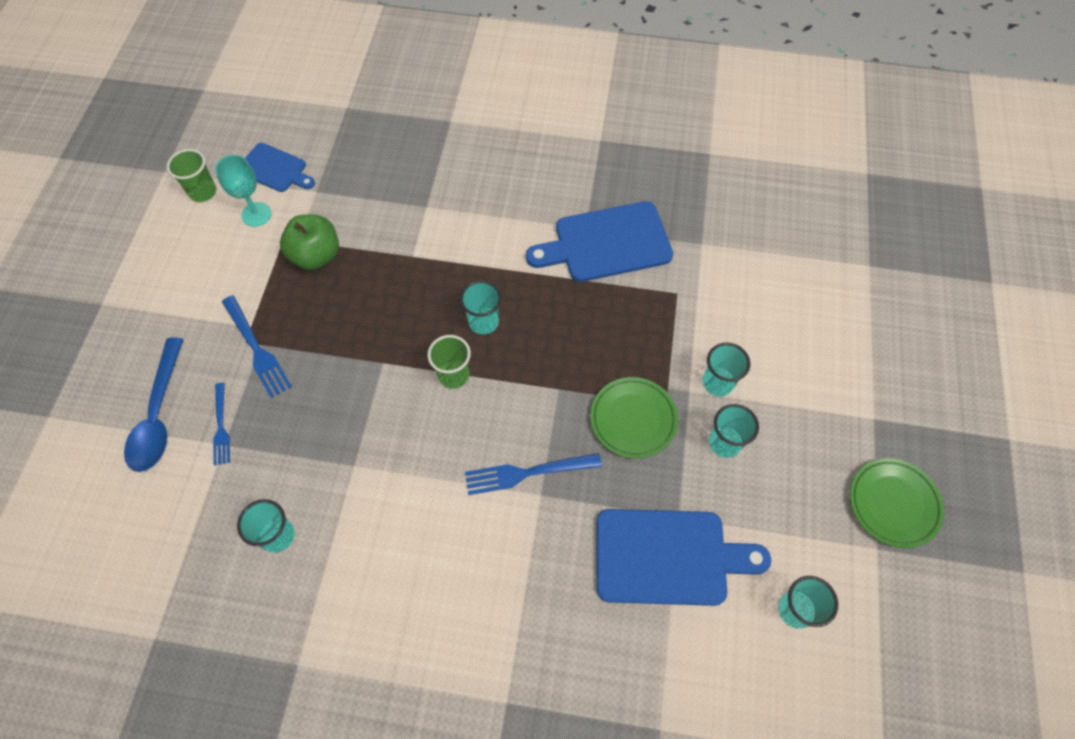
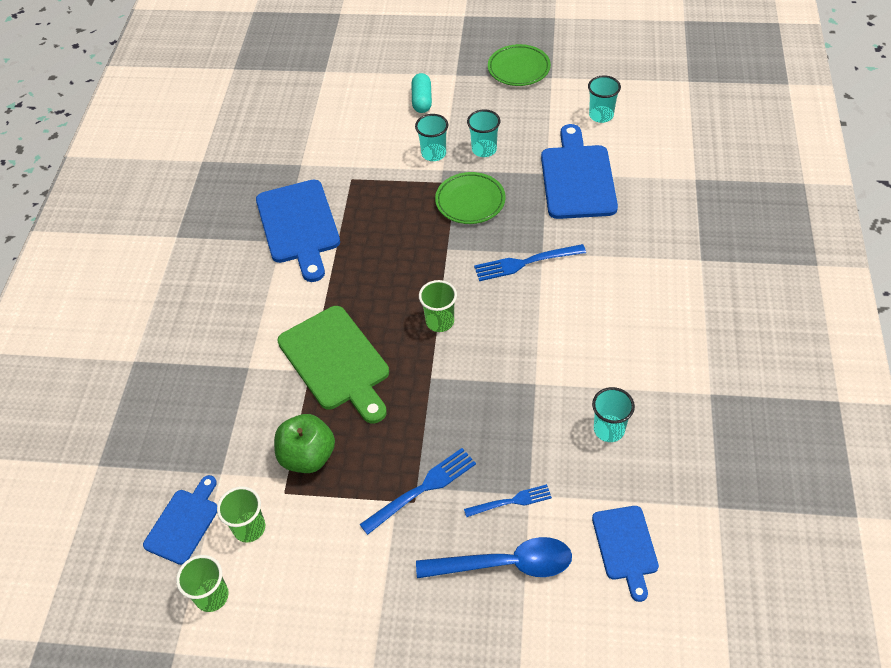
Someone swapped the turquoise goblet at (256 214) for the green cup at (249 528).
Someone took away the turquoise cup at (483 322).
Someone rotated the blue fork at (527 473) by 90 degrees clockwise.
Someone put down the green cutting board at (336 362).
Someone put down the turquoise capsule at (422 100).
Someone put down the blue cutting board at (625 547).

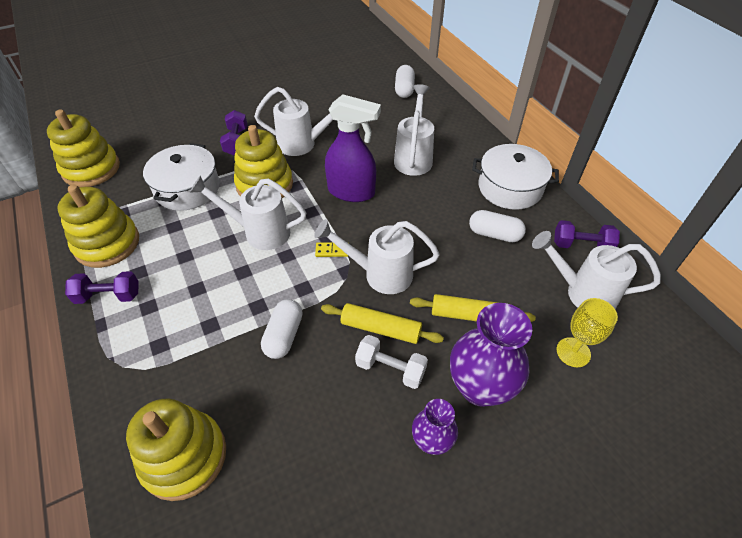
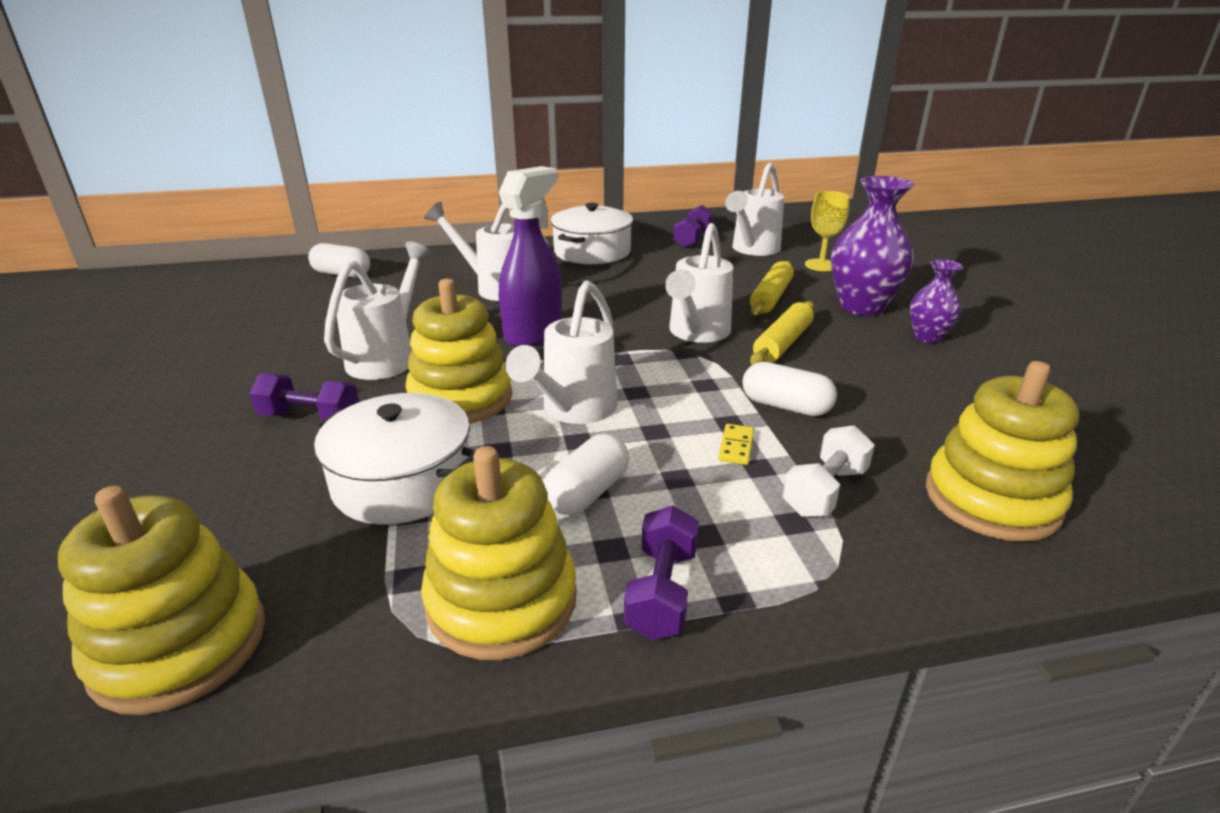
Someone carried the yellow domino from (332 251) to (736 446).
Someone carried the white dumbbell from (390 369) to (825 491).
Someone carried the white capsule from (494 234) to (587 493).

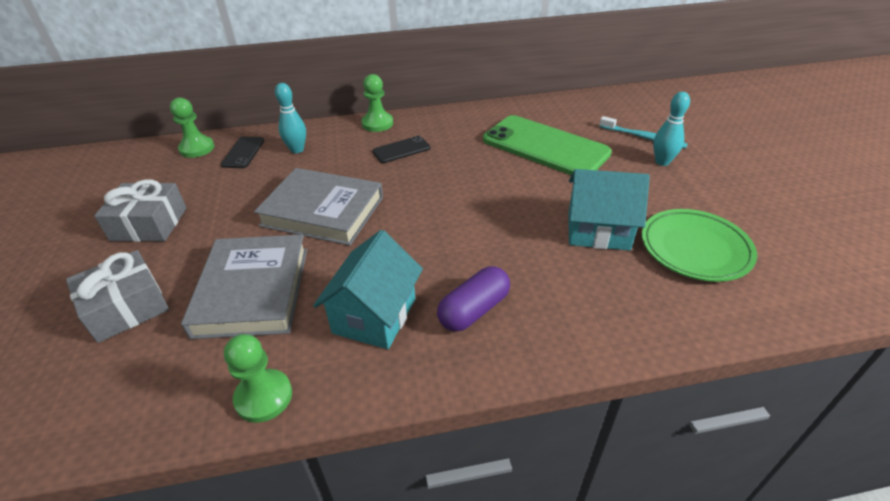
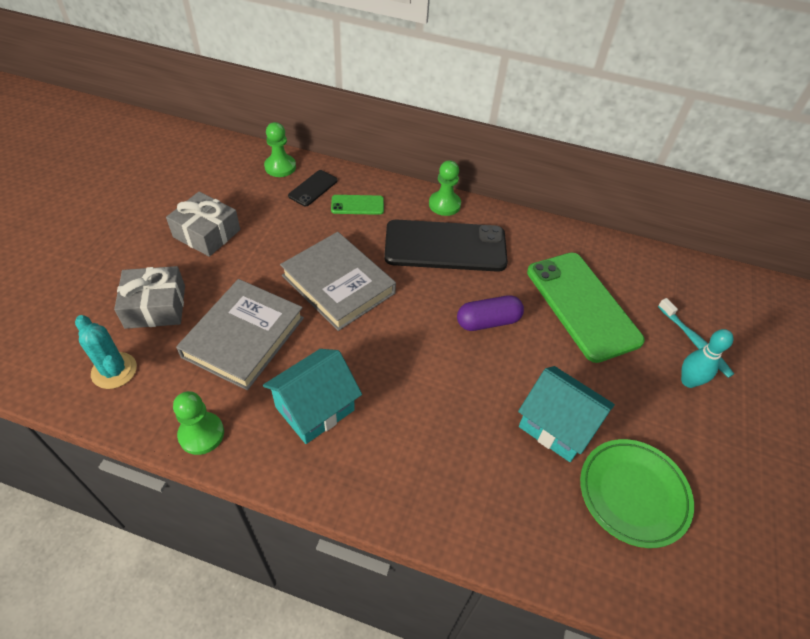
Someone swapped the turquoise bowling pin at (297 150) for the green phone at (357 205).
Someone scaled the black phone at (401 150) by 2.19.
Someone carried the purple capsule from (474 310) to (488 321).
Someone put down the turquoise cactus at (114 370).

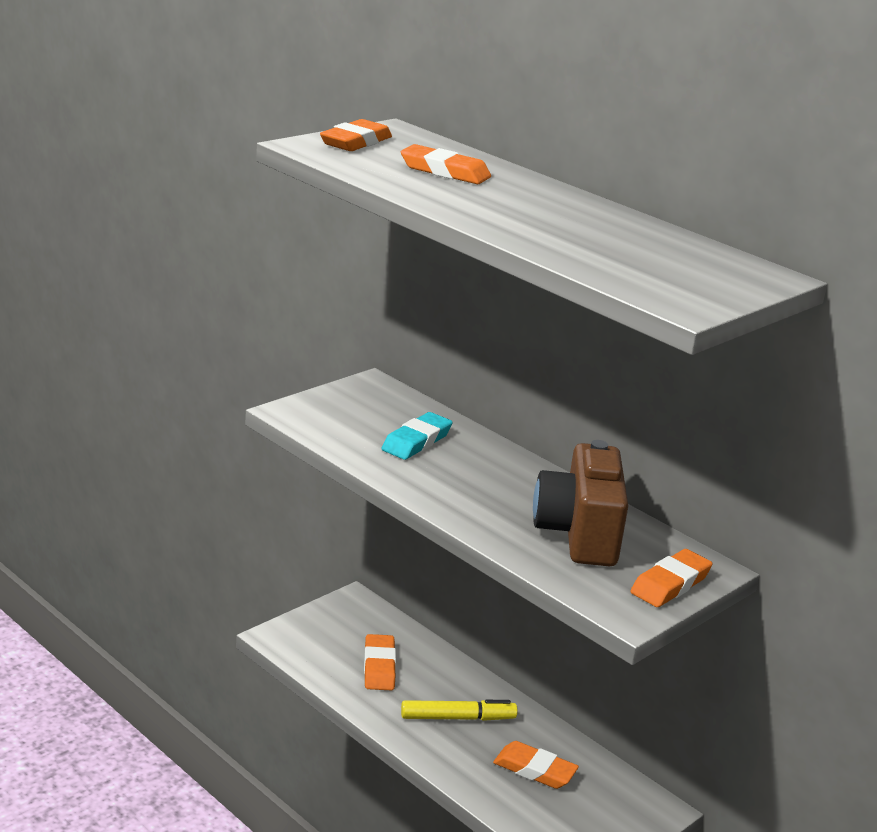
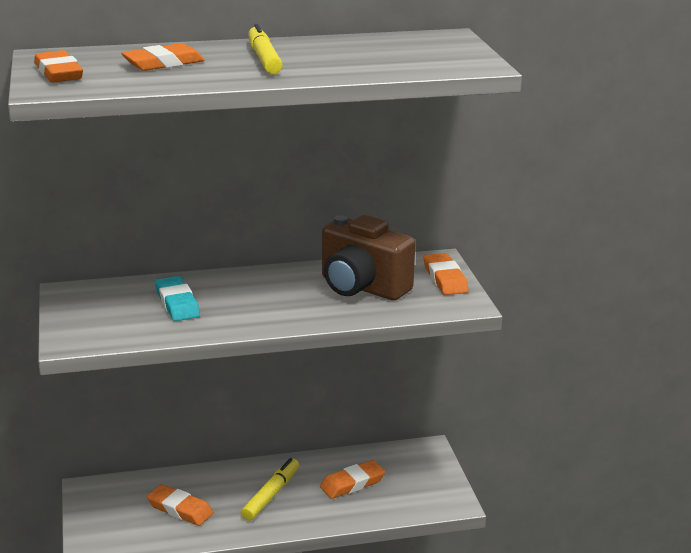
Someone put down the yellow marker at (264 59).

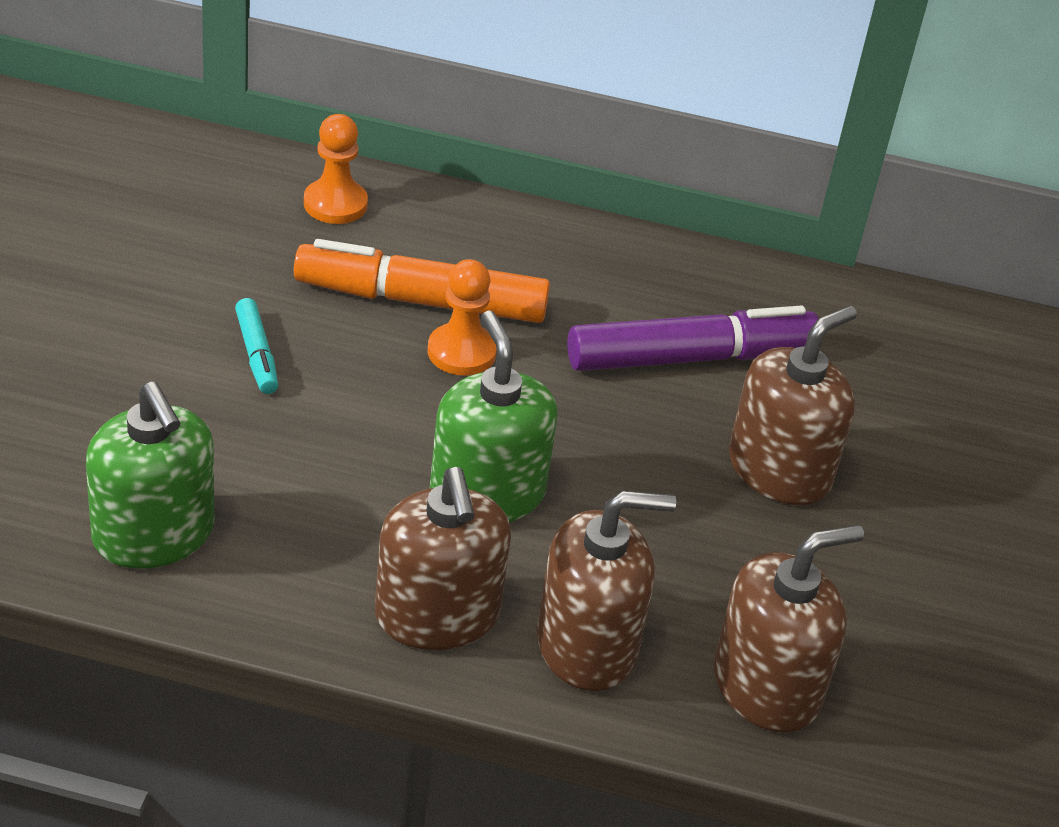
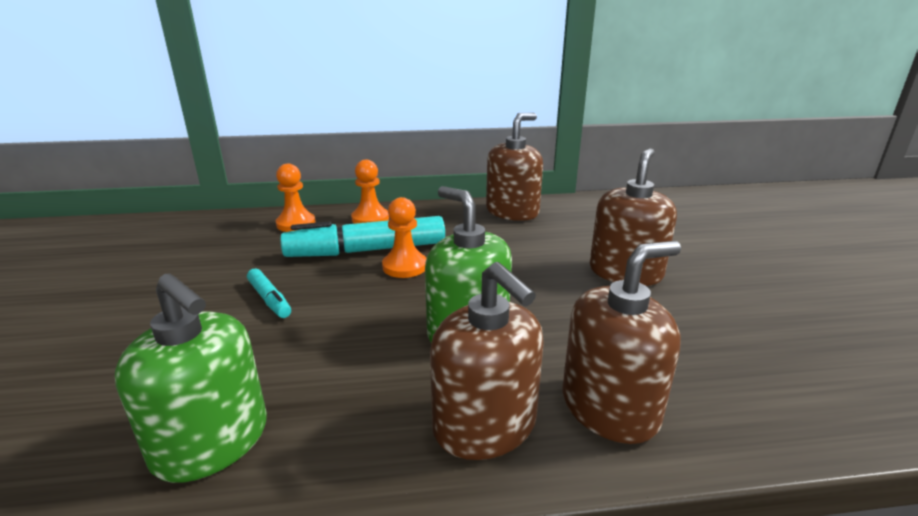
Someone repainted the orange marker at (420 301), which became the turquoise marker at (366 250).
Someone took away the purple marker at (690 357).
Someone carried the brown soap dispenser from (766 686) to (512 212).
Someone put down the orange pawn at (370 219).

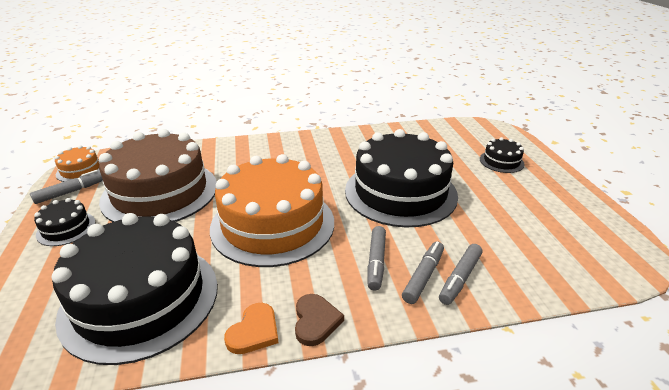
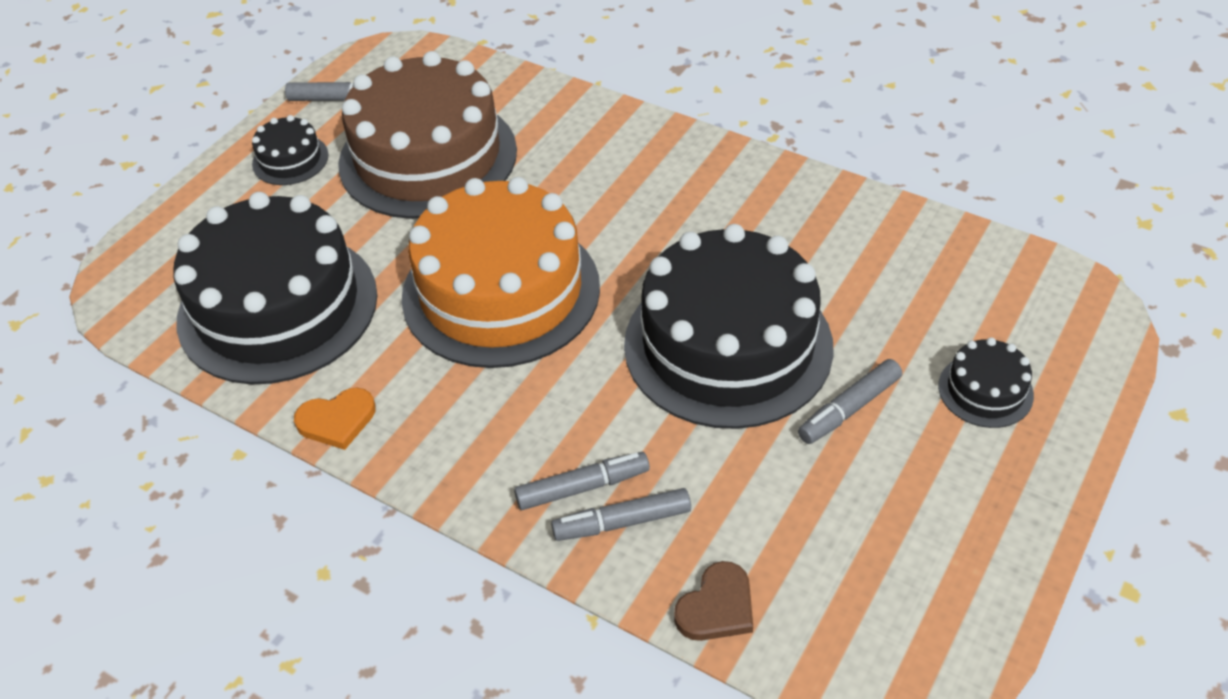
Someone took away the orange cake at (80 170).
Someone carried the brown heart from (315 321) to (717 607).
Someone carried the grey marker from (376 262) to (849 409).

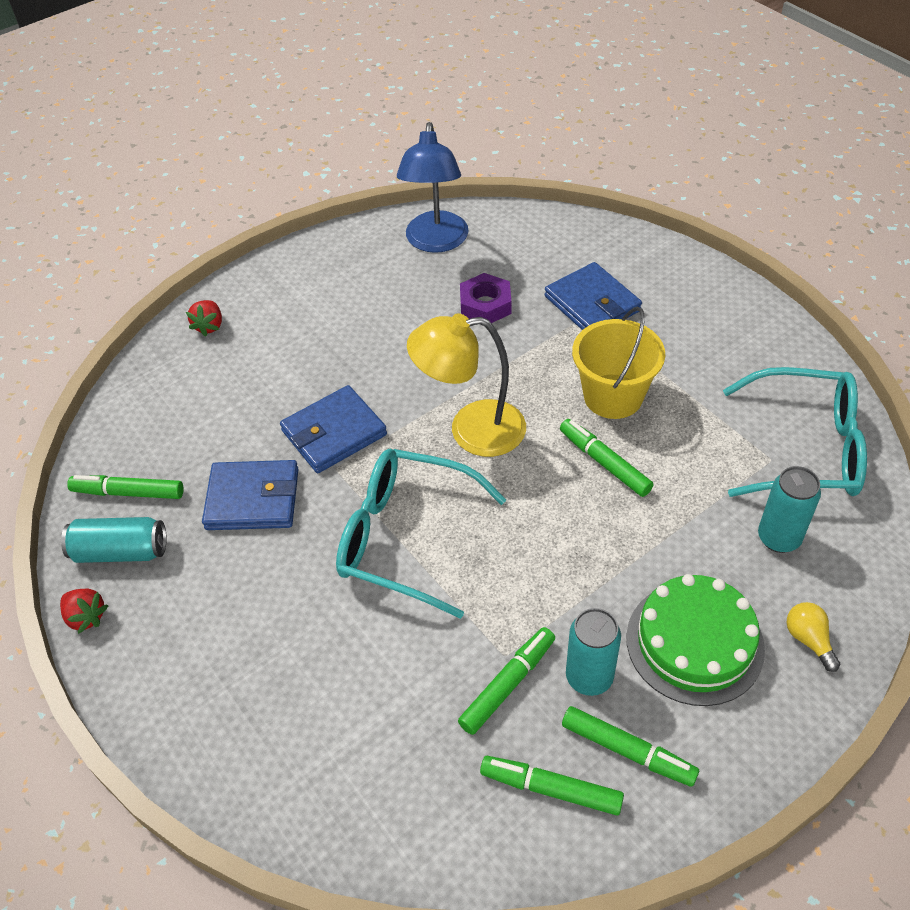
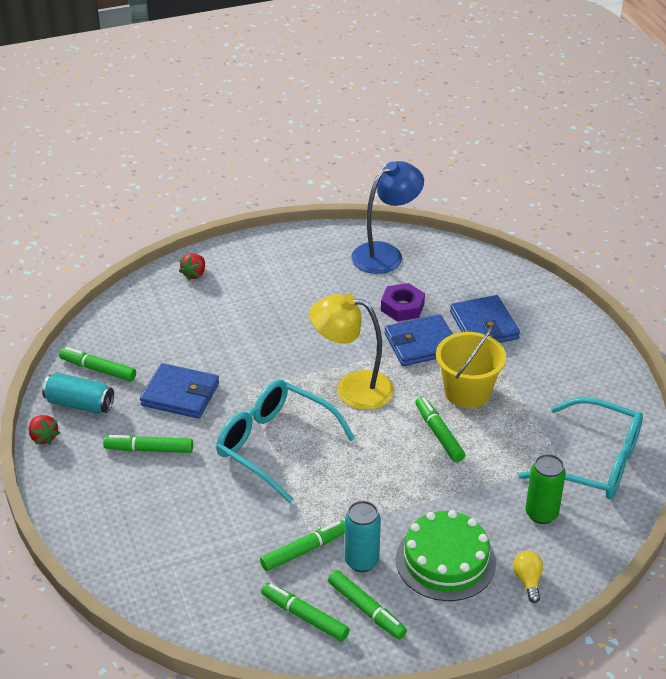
Someone carried the blue wallet from (334 433) to (421 344).
Someone rotated the blue lamp at (436 242) by 150 degrees counterclockwise.
Someone repainted the turquoise can at (778 538), which became the green can at (541 514).
Someone put down the green marker at (149 449).

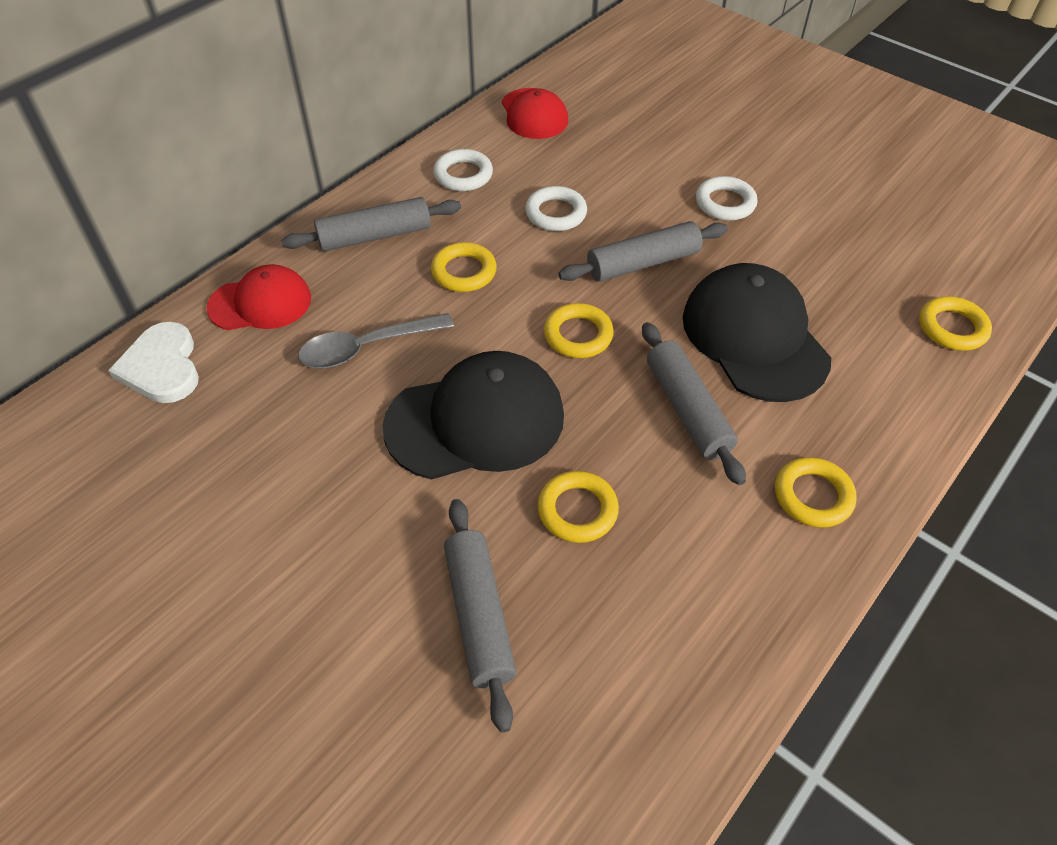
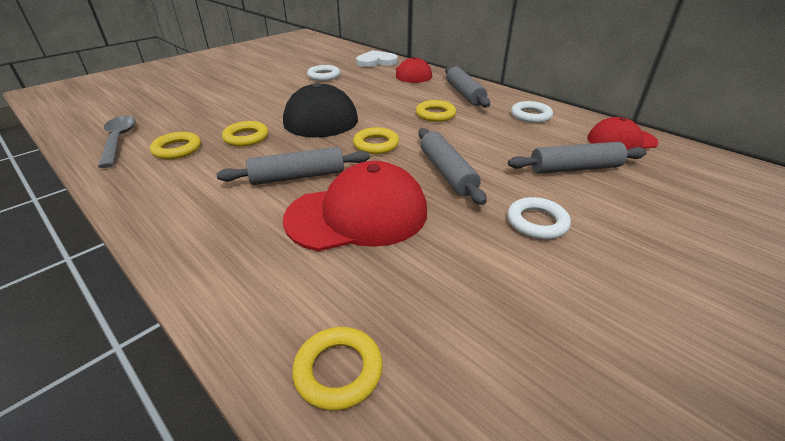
Someone carried the grey spoon from (366 348) to (119 140).
Someone carried the grey rolling pin from (479 615) to (574 168).
Someone carried the white ring from (556 213) to (324 76).
Someone repainted the black cap at (754 337), which became the red cap at (357 214).
Someone carried the yellow ring from (813 496) to (177 149).

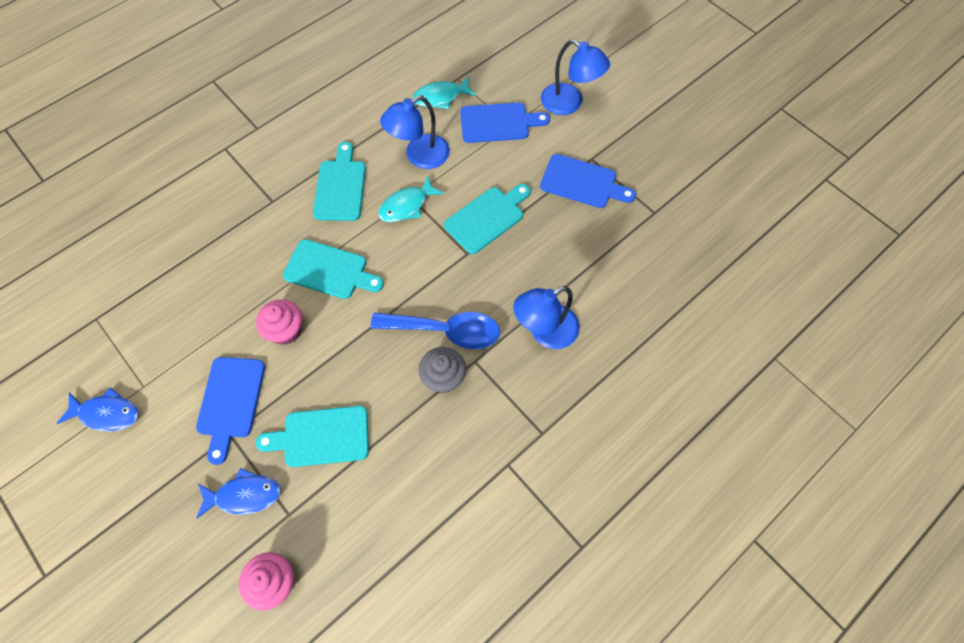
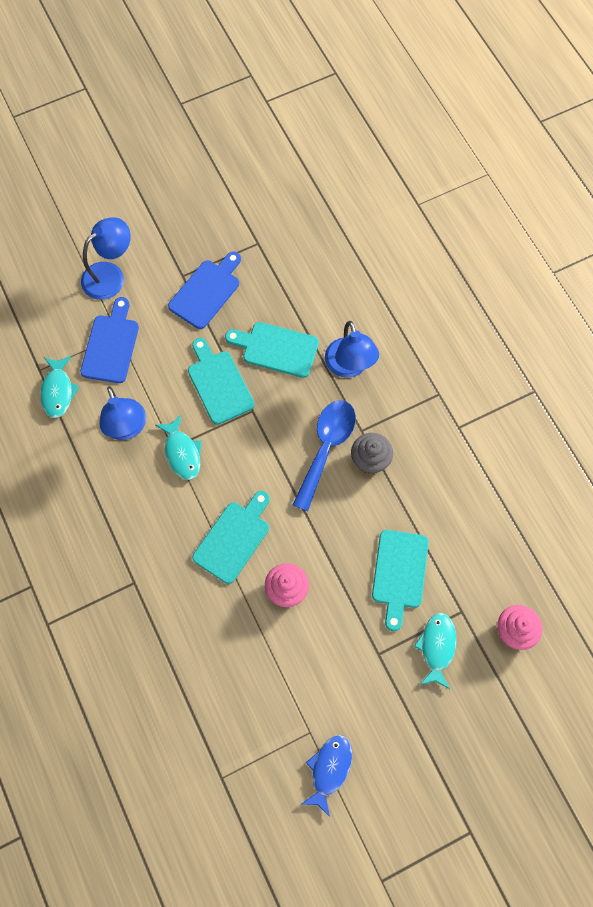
Someone took away the blue cutting board at (231 401).
Someone repainted the blue fish at (244 495), which became the turquoise fish at (437 647).
Someone carried the turquoise cutting board from (340 187) to (276 349).

